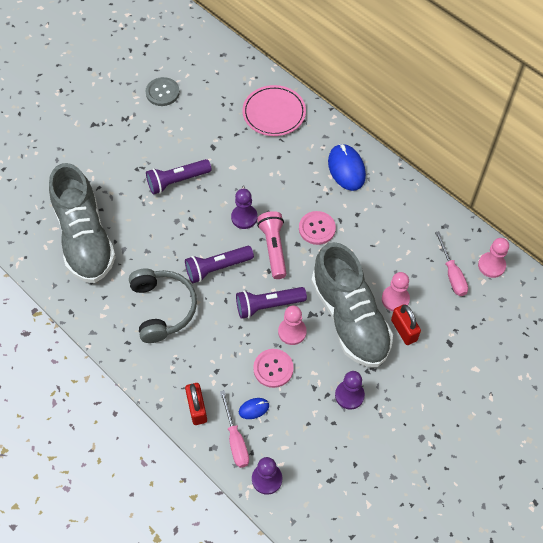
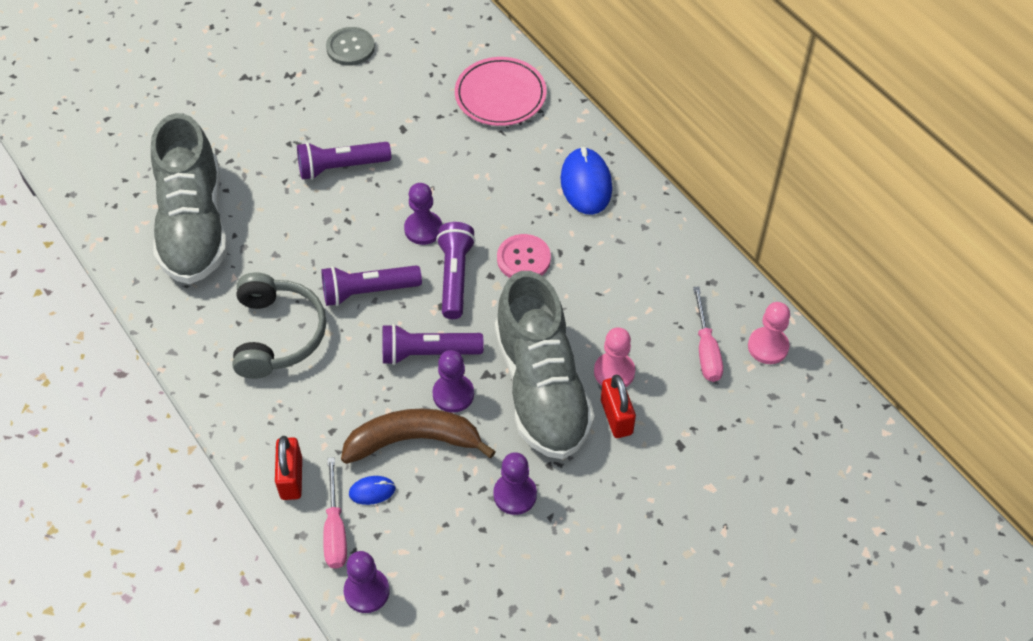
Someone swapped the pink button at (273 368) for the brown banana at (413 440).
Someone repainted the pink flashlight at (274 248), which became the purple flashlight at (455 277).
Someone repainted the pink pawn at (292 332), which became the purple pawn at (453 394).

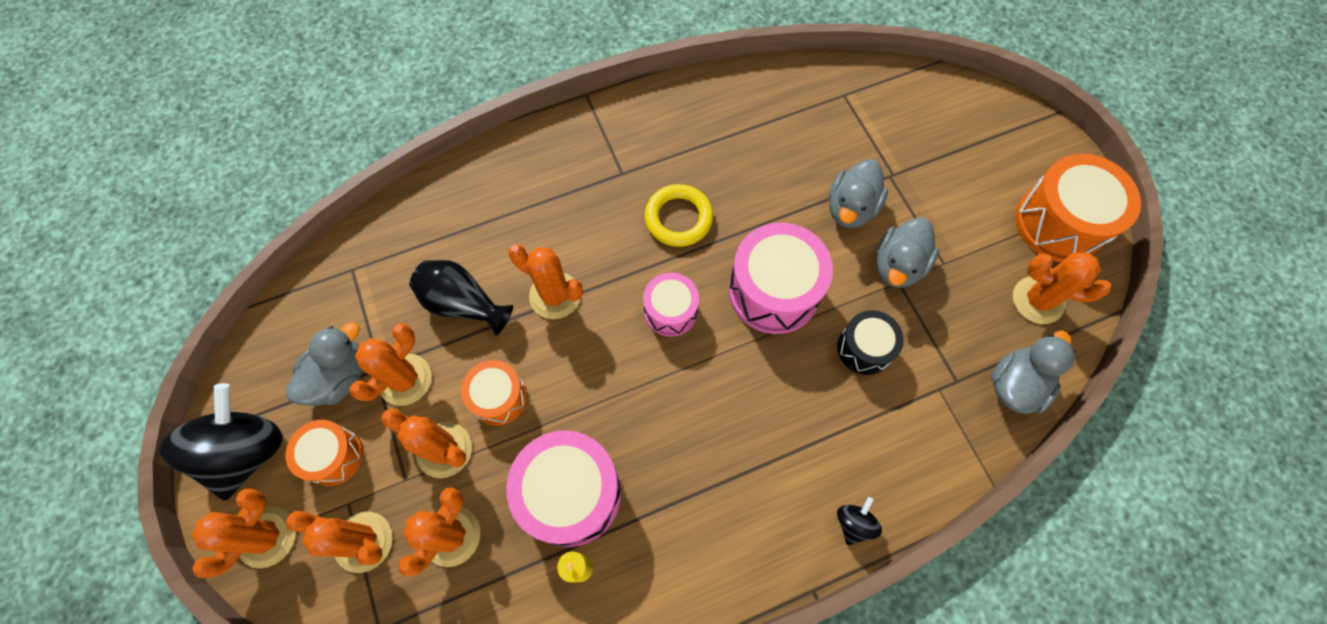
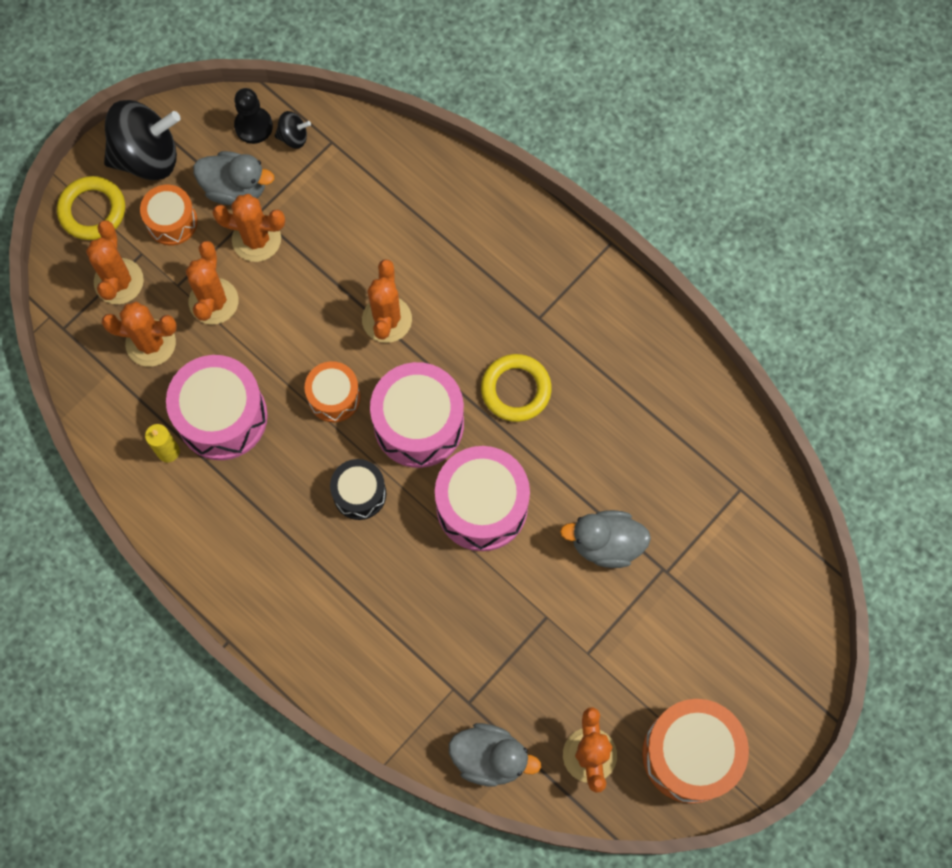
Someone swapped the orange cactus at (267 537) for the yellow ring at (92 211).
Someone took away the black vase at (463 304).
Someone carried the orange drum from (499 397) to (334 397).
Someone scaled the pink drum at (670 311) by 1.72.
Someone carried the black drum from (864 348) to (359 493).
Someone carried the black spinning top from (854 523) to (293 137).
Someone took away the grey duck at (898 265).
Someone put down the black pawn at (253 126).

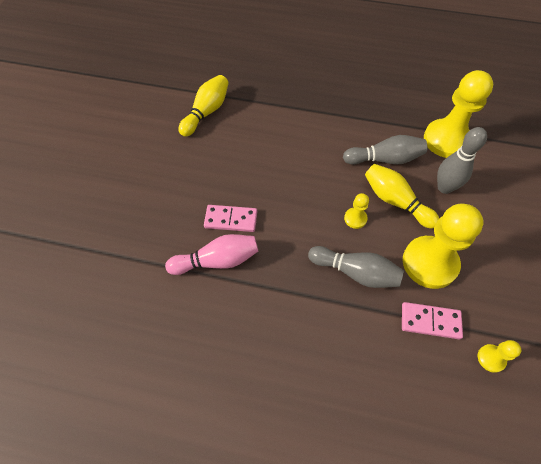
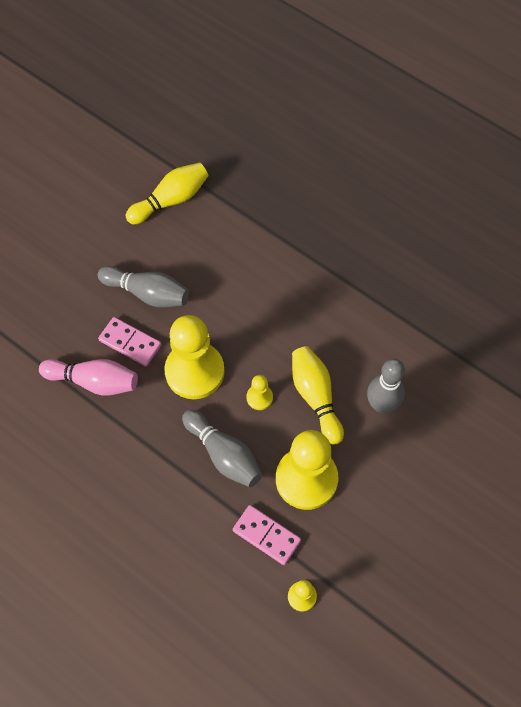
Someone carried the grey bowling pin from (384 159) to (147 293).
Someone carried the yellow pawn from (446 140) to (194 371).

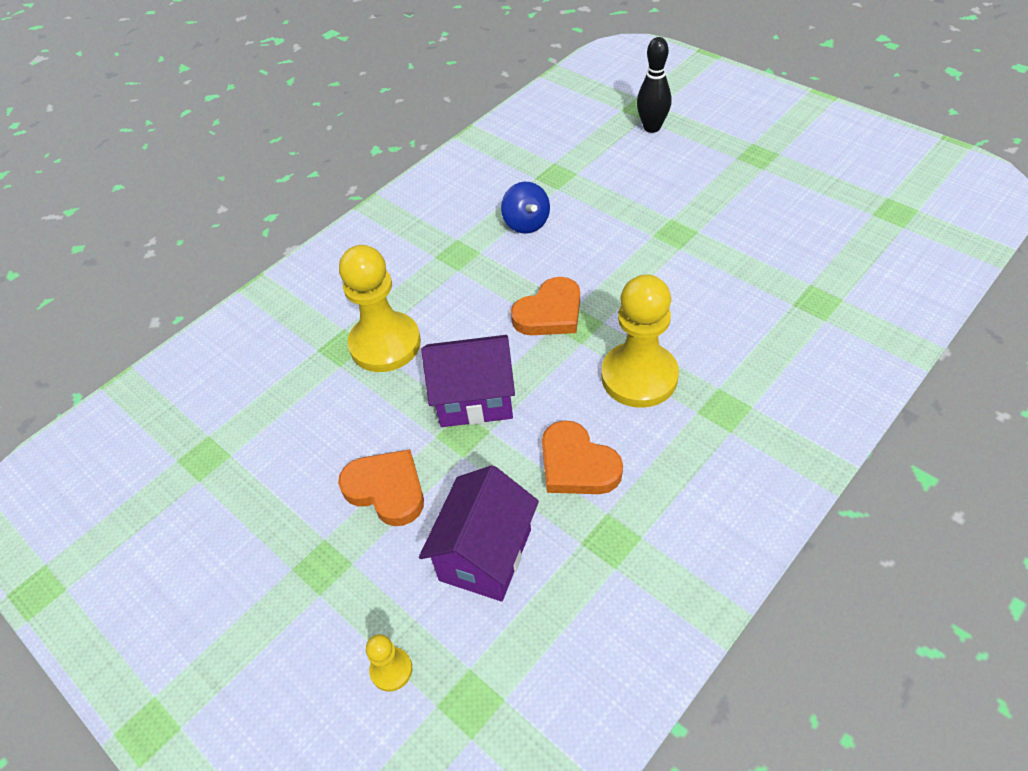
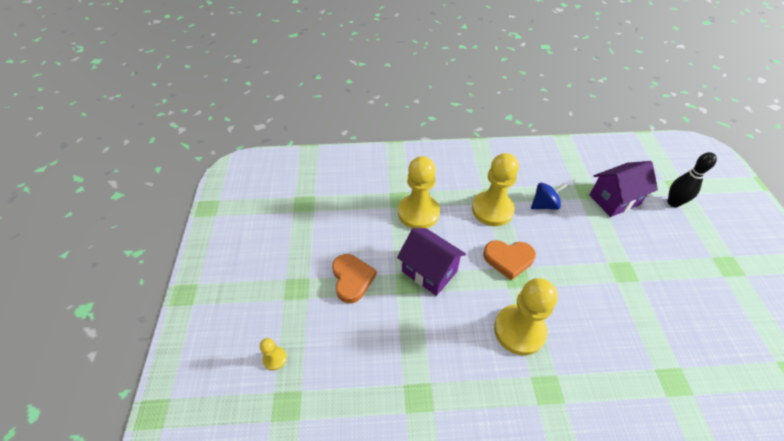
Someone carried the purple house from (485 554) to (614 200).
Someone rotated the blue spinning top at (526 223) by 135 degrees counterclockwise.
Someone took away the orange heart at (577 464).
Someone put down the yellow pawn at (492 210).

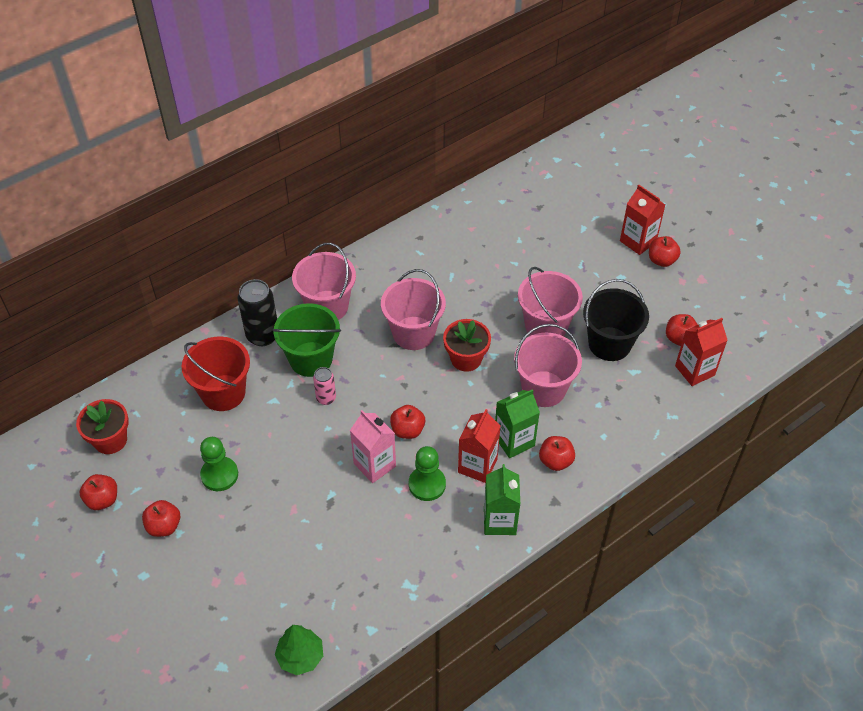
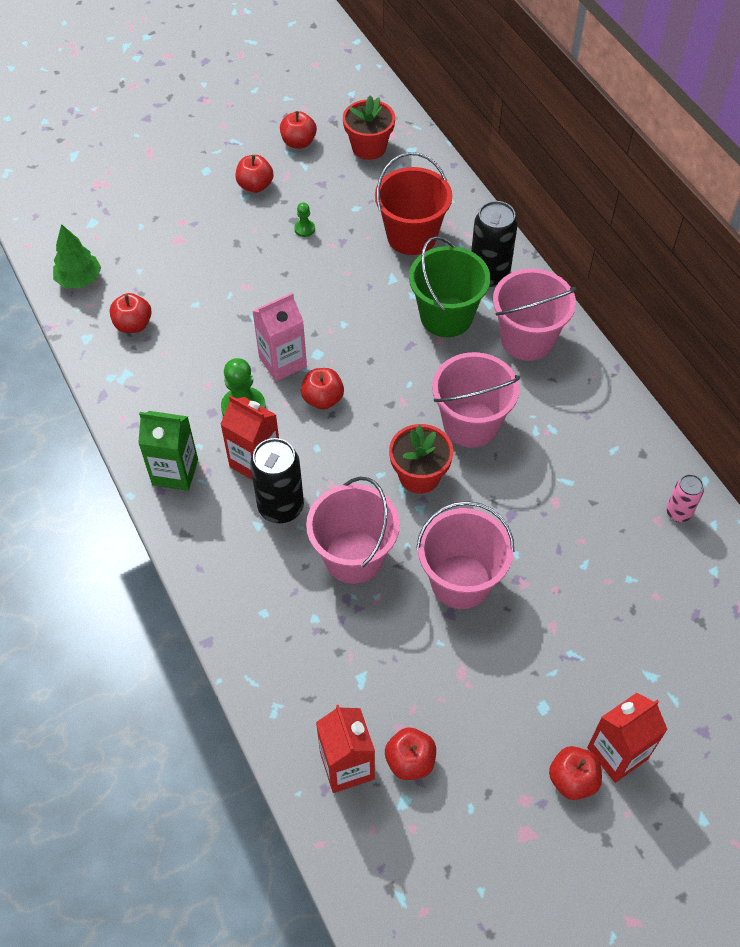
Someone scaled the green pawn at (219 475) by 0.52.
Someone carried the pink can from (326 398) to (678 512).
Someone swapped the green carton at (514 441) for the black can at (281 507).
Someone carried the red apple from (555 461) to (133 325).
Someone took away the black bucket at (609 344).

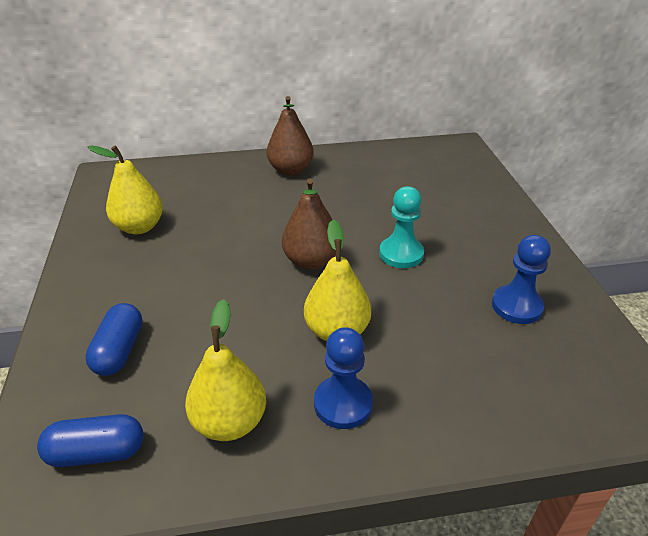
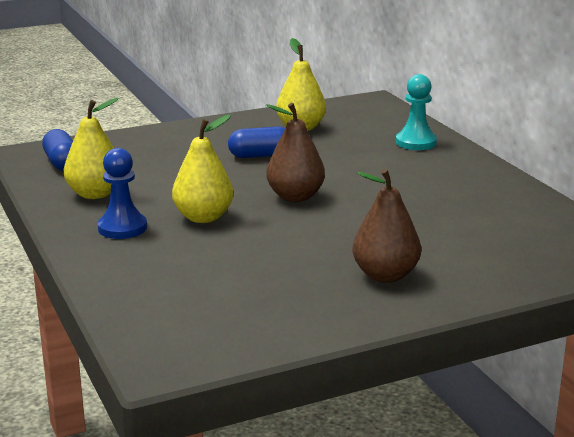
Someone carried the blue capsule from (119 350) to (260 155).
Someone carried the brown pear from (290 170) to (385 275).
Someone carried the turquoise pawn from (401 254) to (416 142).
Someone took away the blue pawn at (516 306).

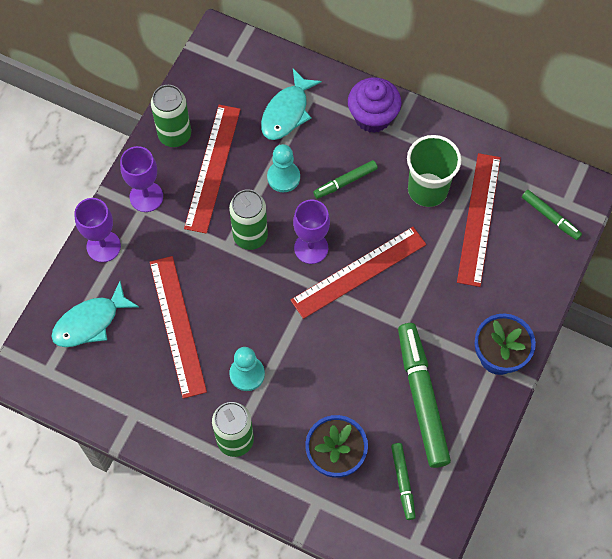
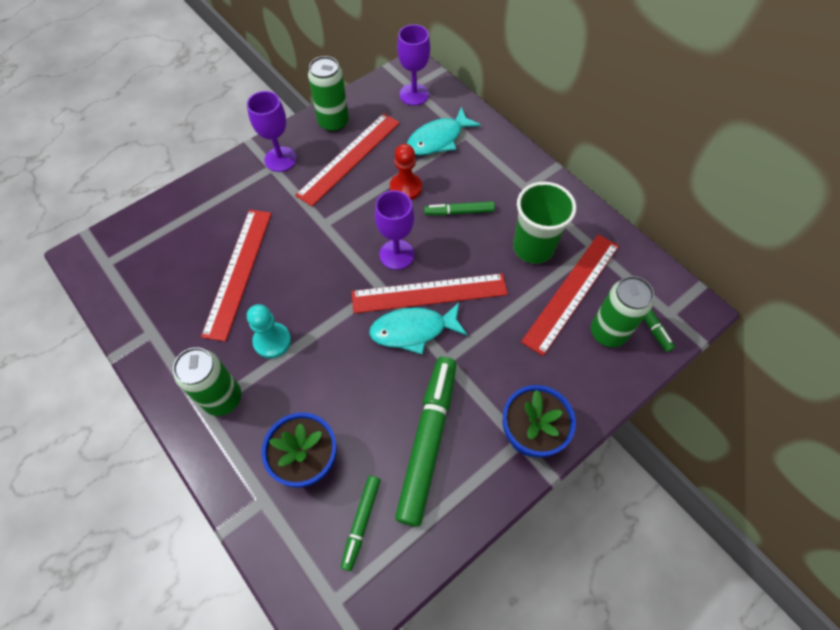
Someone carried the turquoise fish from (90 322) to (413 330).
Someone carried the purple goblet from (103 246) to (414 94).
Someone carried the green can from (250 236) to (608 332).
Someone repainted the turquoise pawn at (283 177), which became the red pawn at (405 188).
Someone took away the purple cupcake at (373 117).

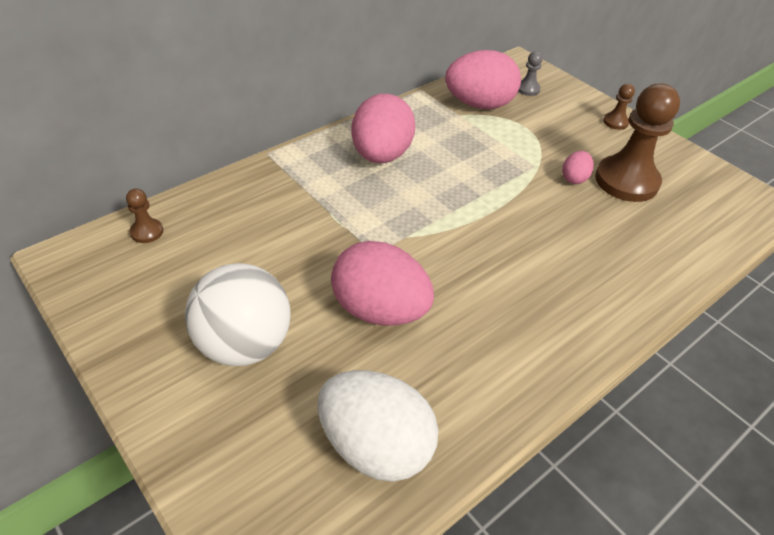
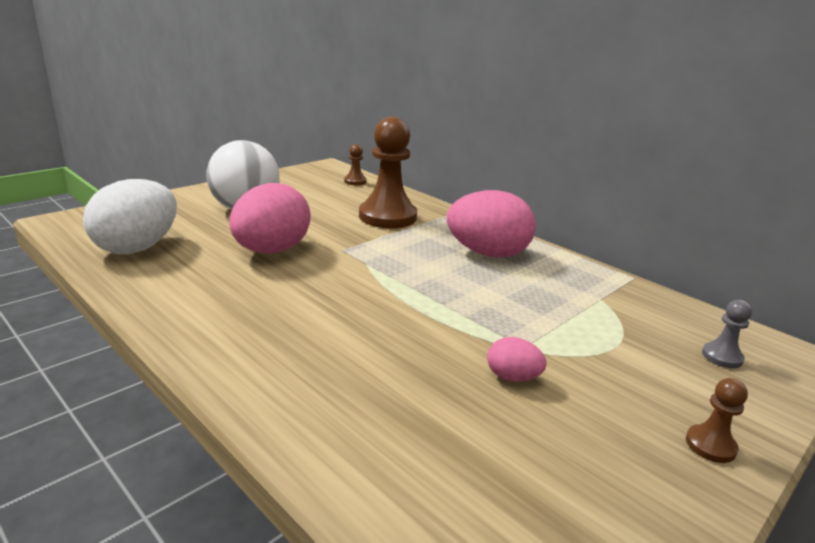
Someone took away the pink egg at (479 104).
Someone carried the brown pawn from (626 181) to (387 217).

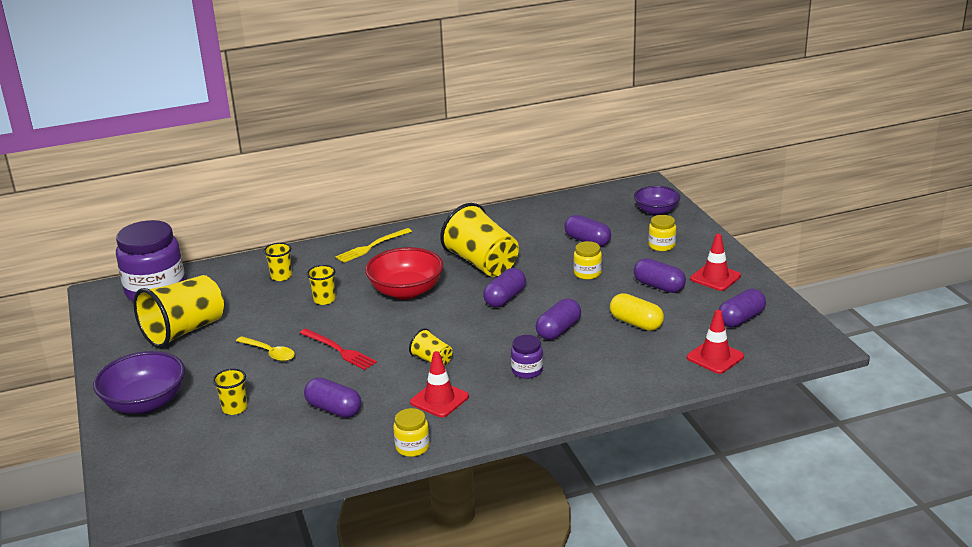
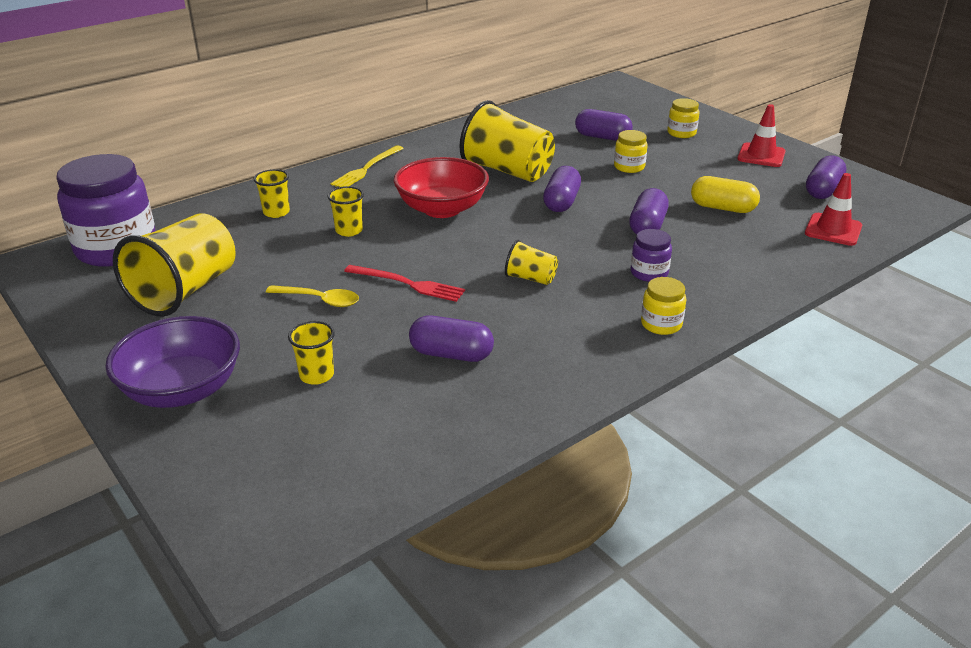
Someone carried the yellow jar from (412 447) to (661 324).
Someone took away the red traffic cone at (439 399).
Someone took away the purple bowl at (656 211).
Someone took away the purple capsule at (659 286).

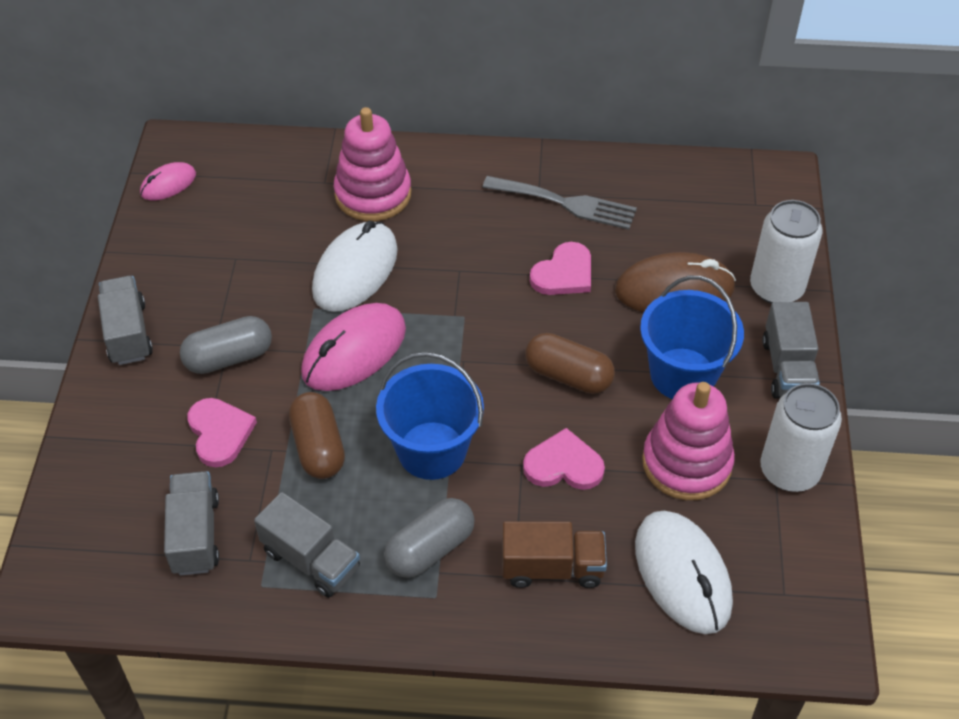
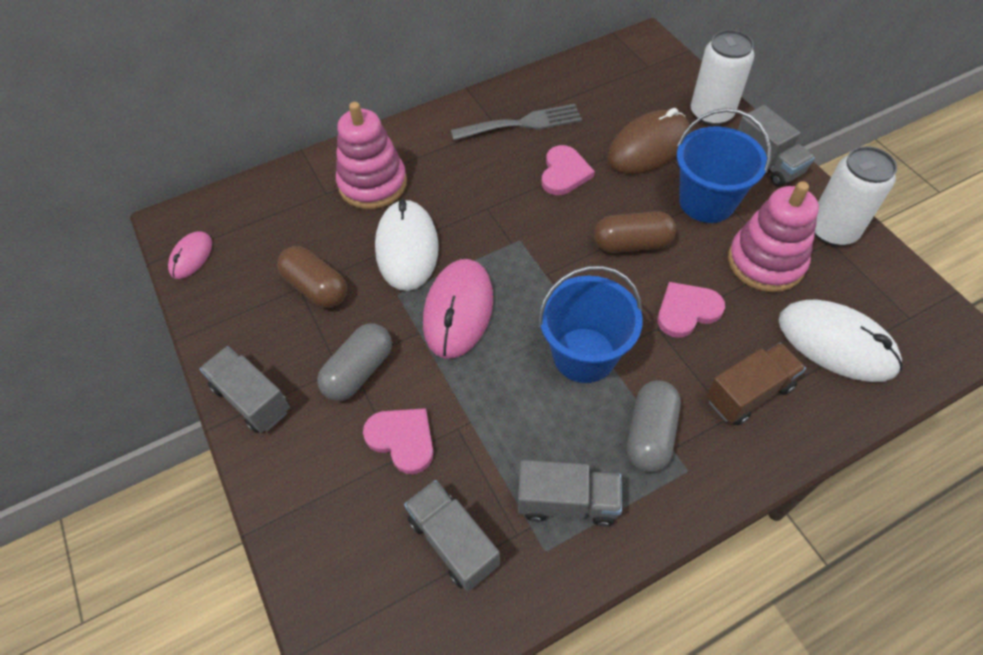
Someone carried the brown capsule from (318 447) to (316 288).

